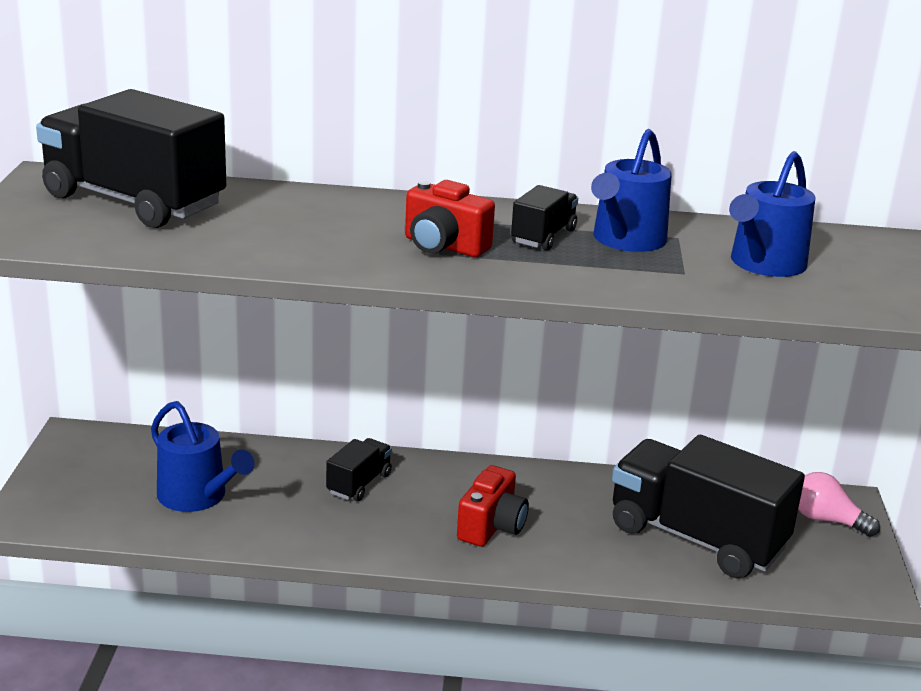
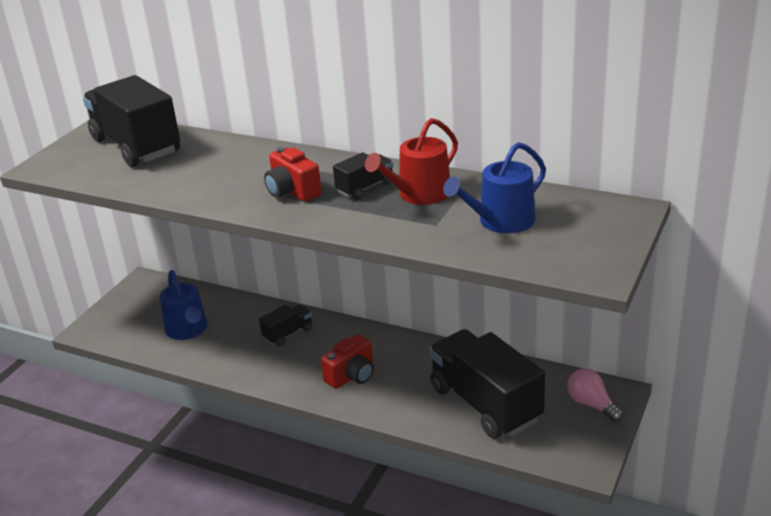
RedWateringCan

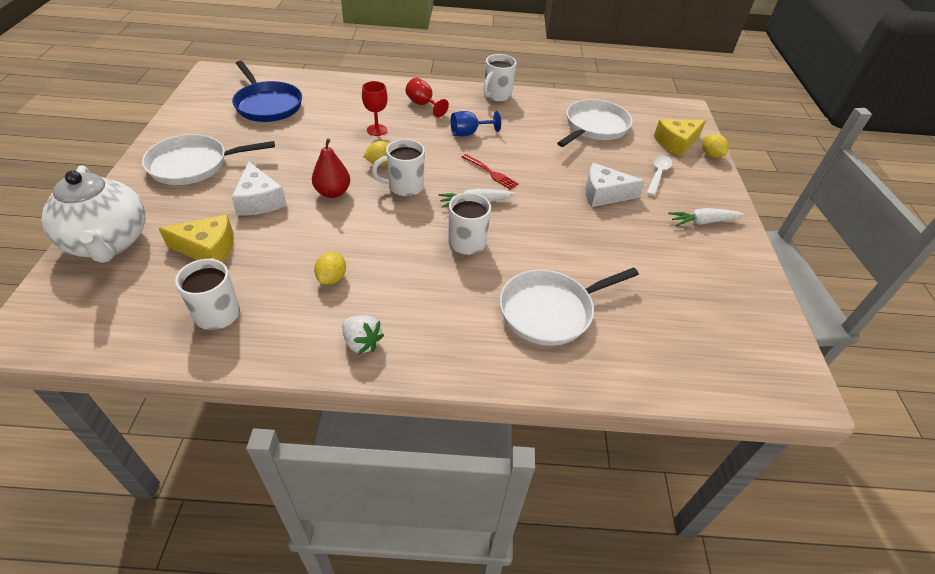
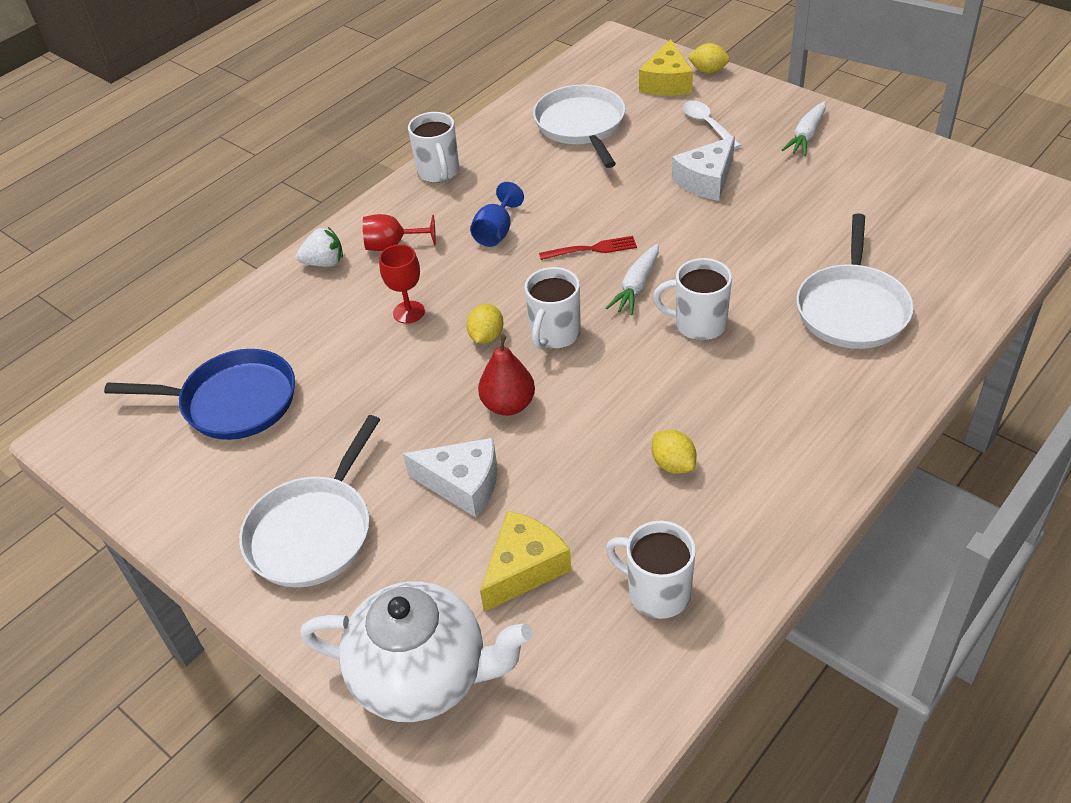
WhiteStrawberry

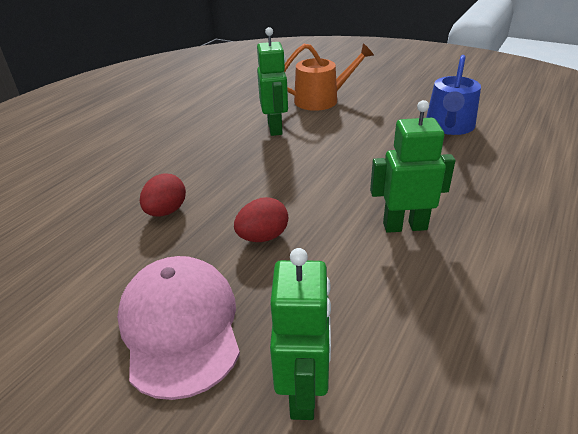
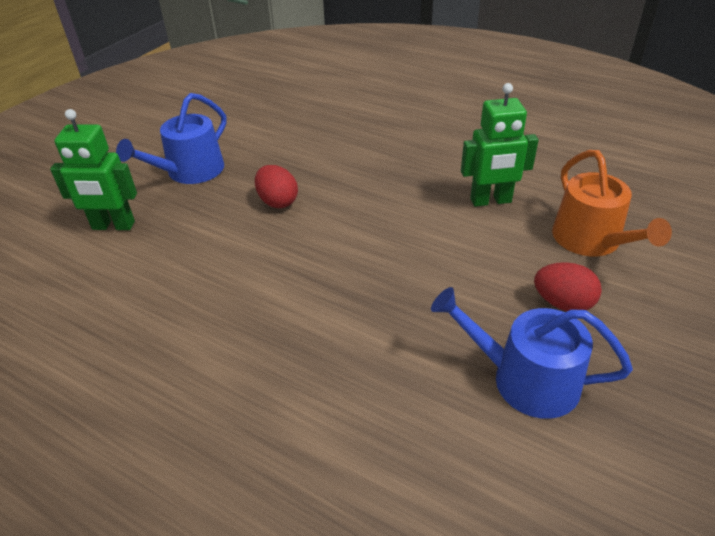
BlueWateringCan (1st from left); RedEgg (2nd from left); GreenRobot (3rd from left in the first image)

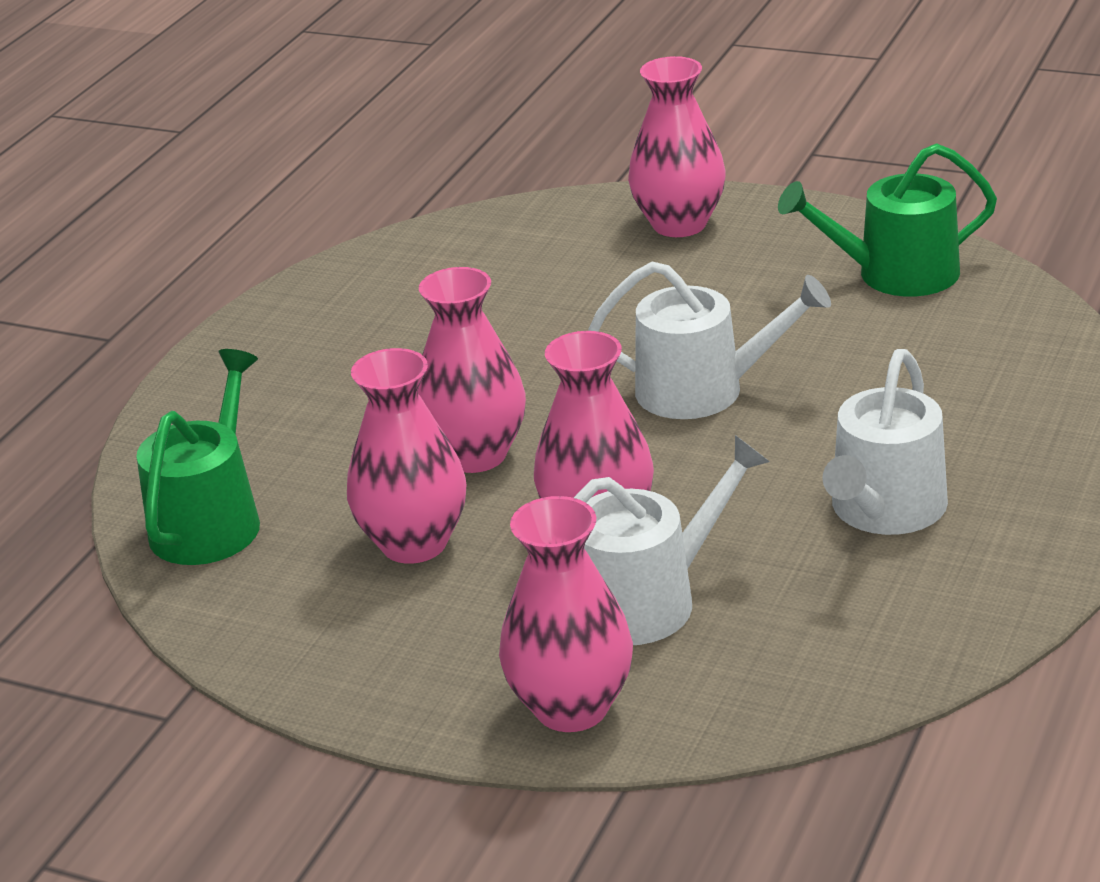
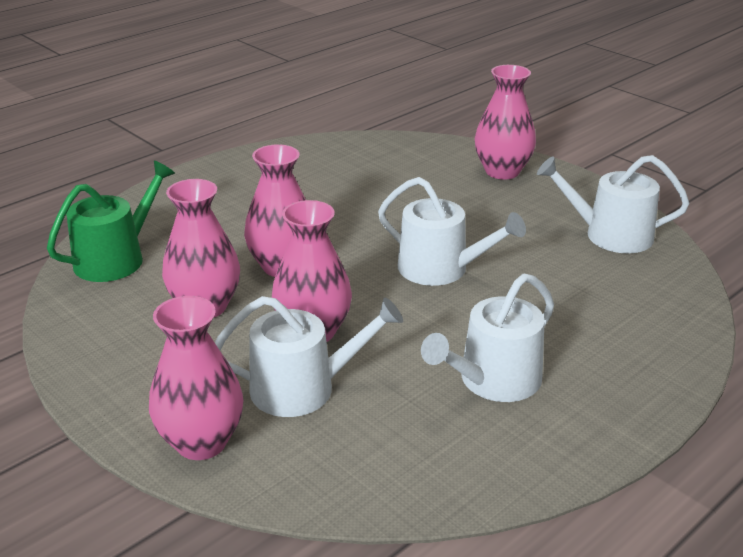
WhiteWateringCan (4th from left)

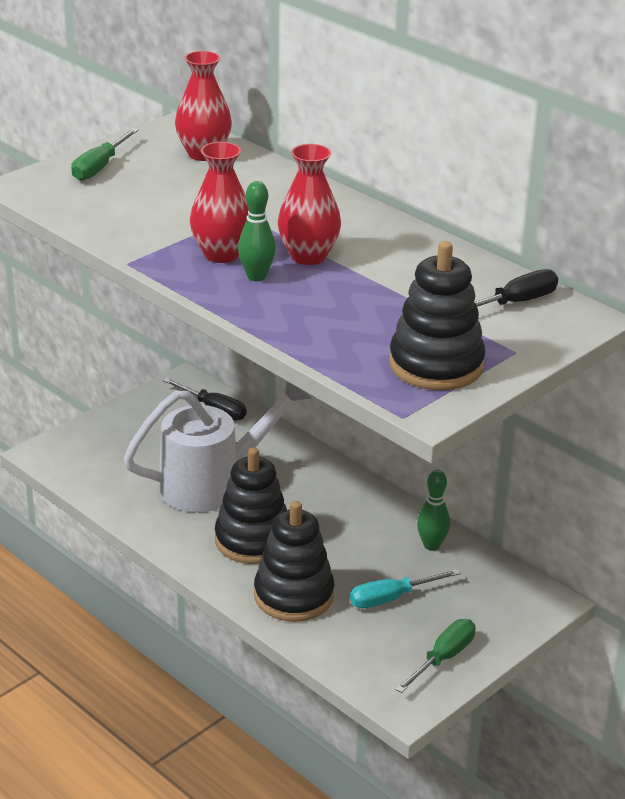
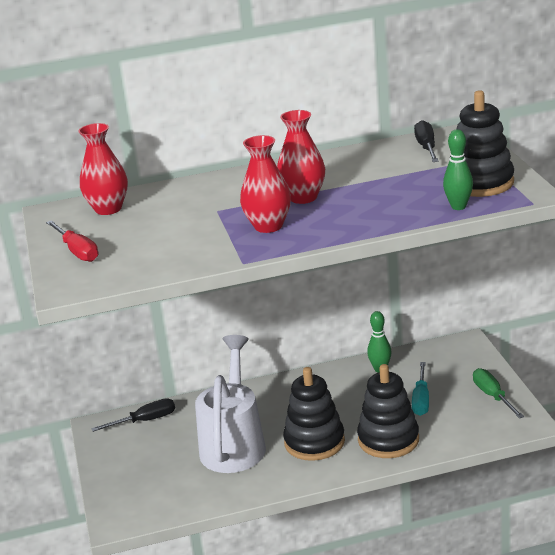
RedScrewdriver; GreenBowlingPin (2nd from left)

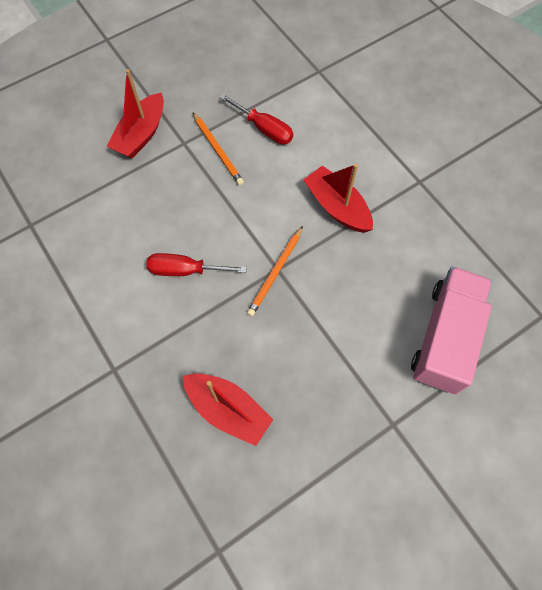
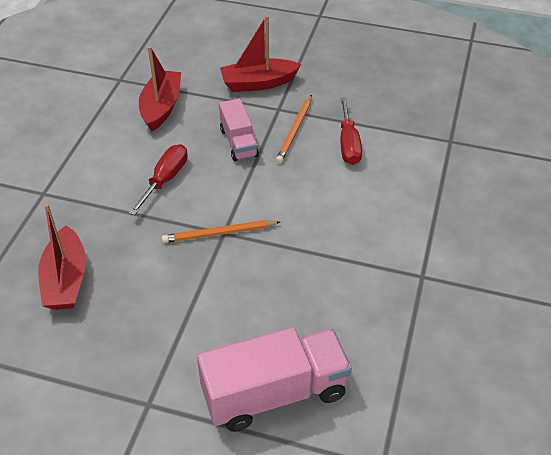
RedScrewdriver (1st from left); RedBoat (2nd from left); PinkTruck (1st from left)

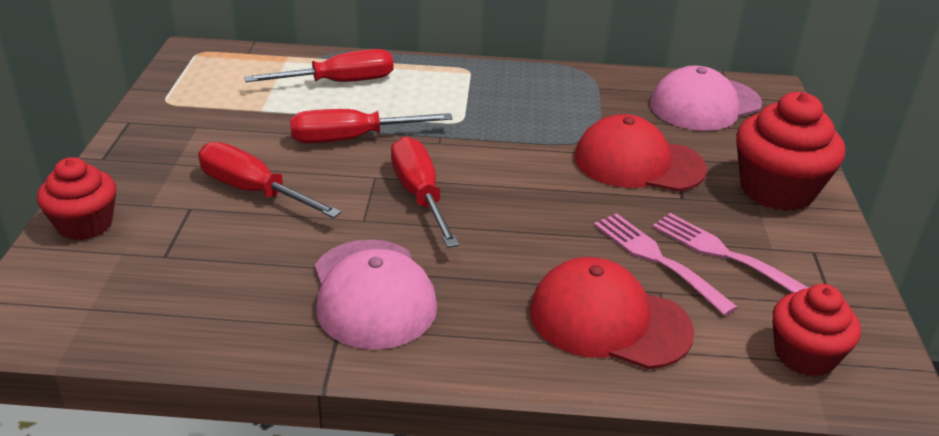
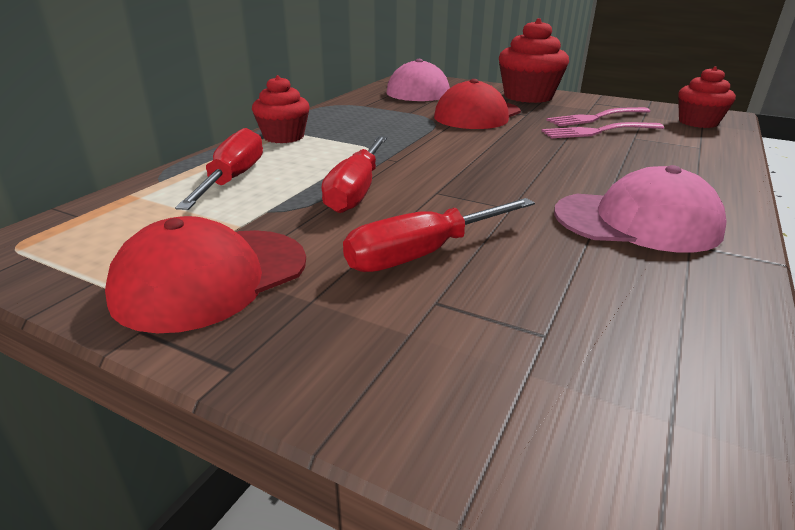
RedCupcake (1st from left); RedScrewdriver (4th from left in the first image); RedCap (1st from left)

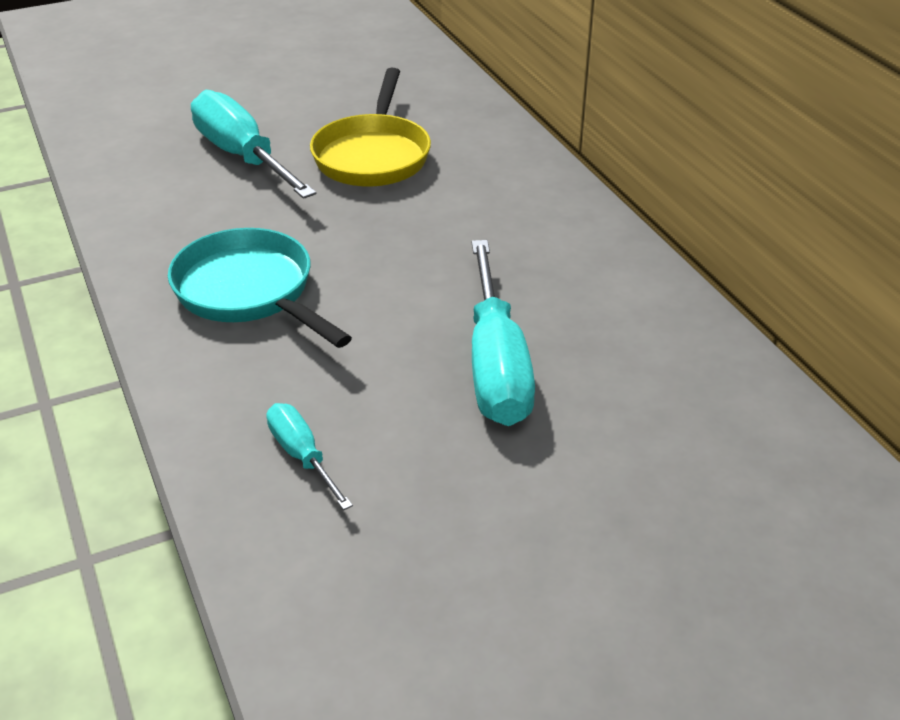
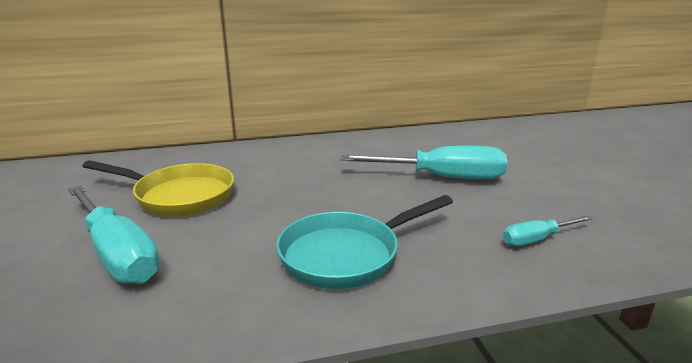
TurquoiseScrewdriver (1st from left)

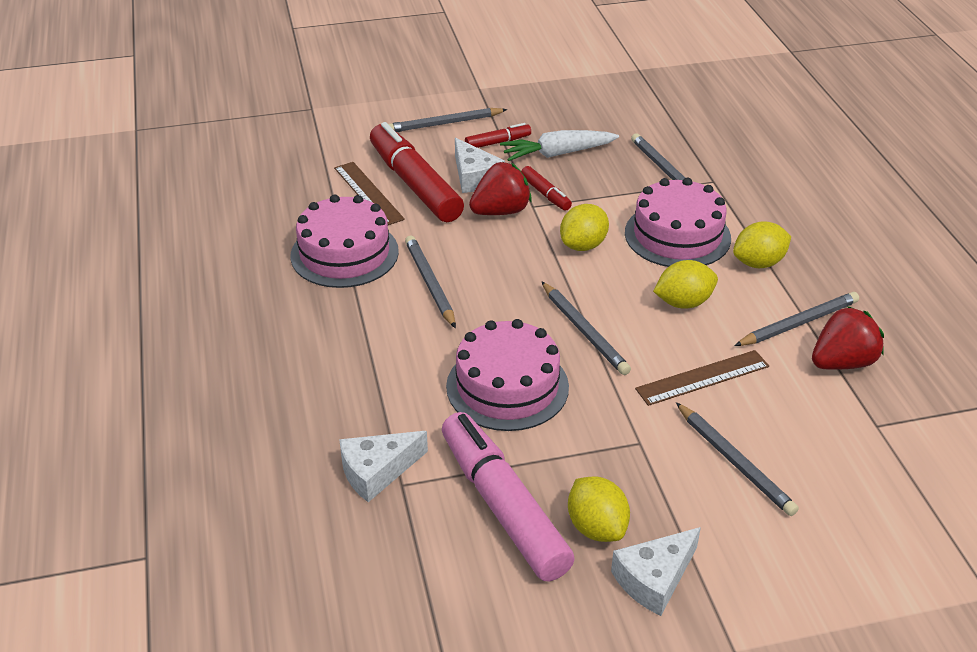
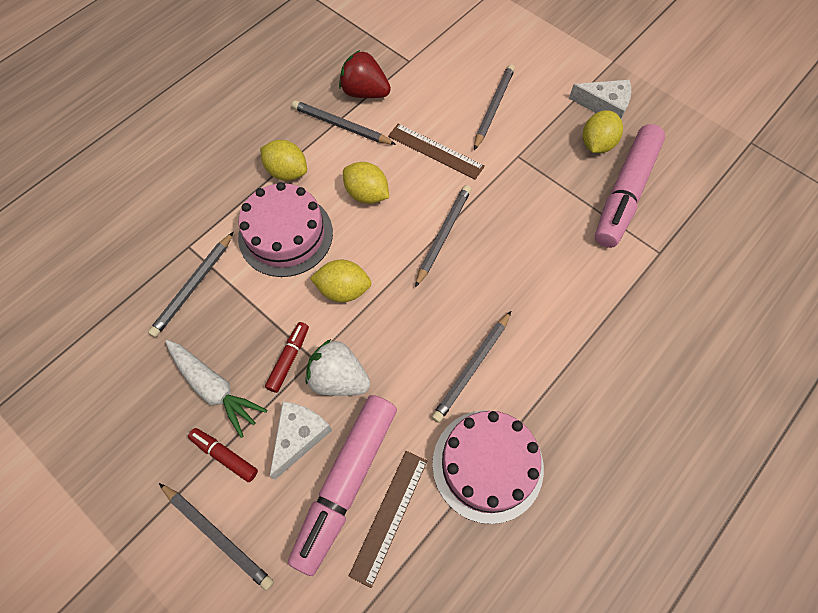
WhiteCheese (1st from left in the first image); PinkMarker (1st from left); PinkCake (2nd from left in the first image); WhiteStrawberry

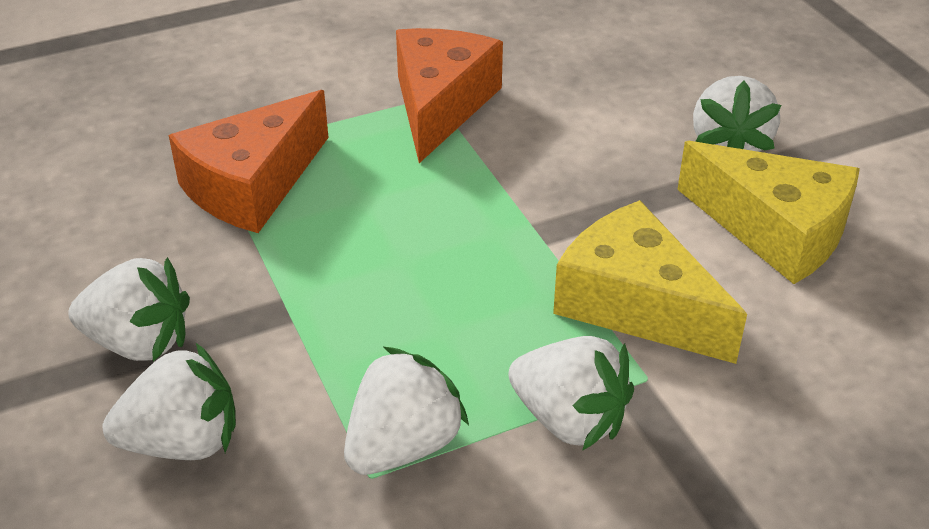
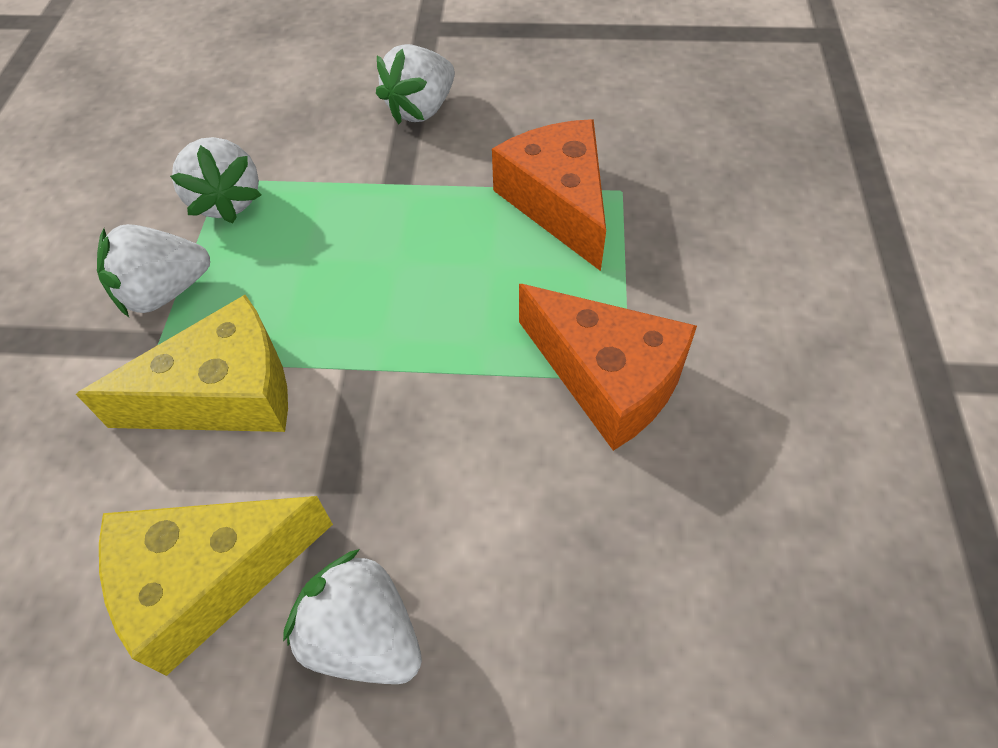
WhiteStrawberry (2nd from left in the first image)

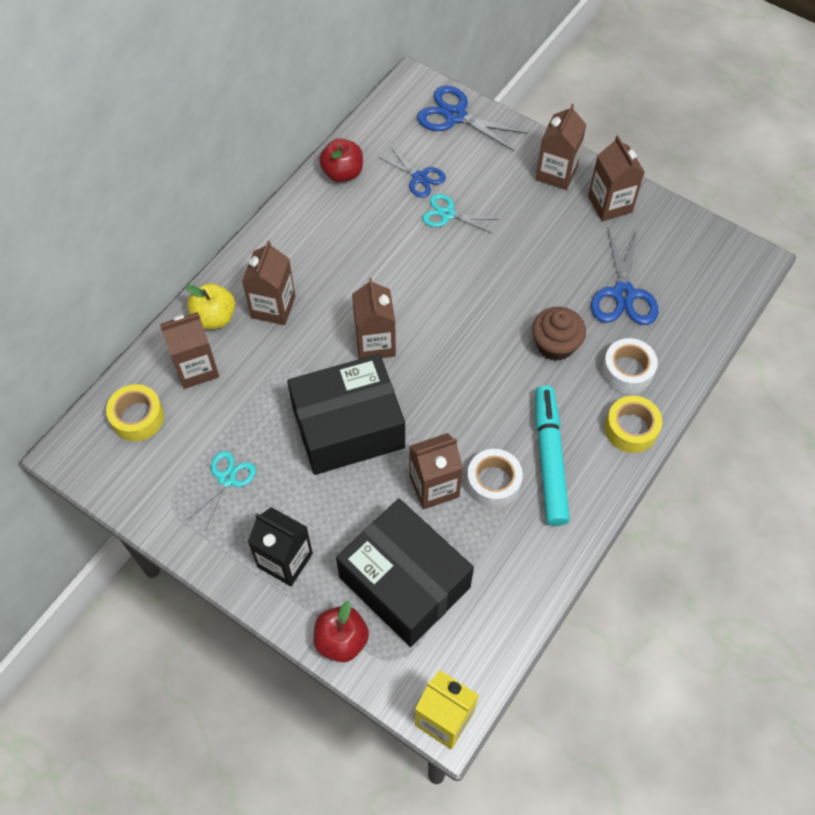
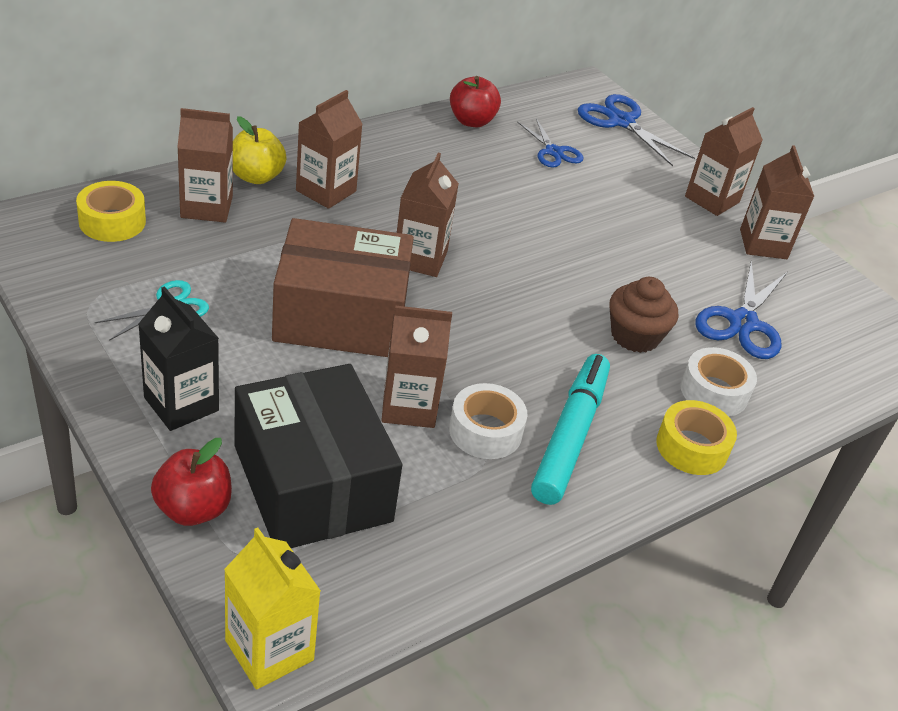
BrownBox; TurquoiseScissors (2nd from left in the first image)

